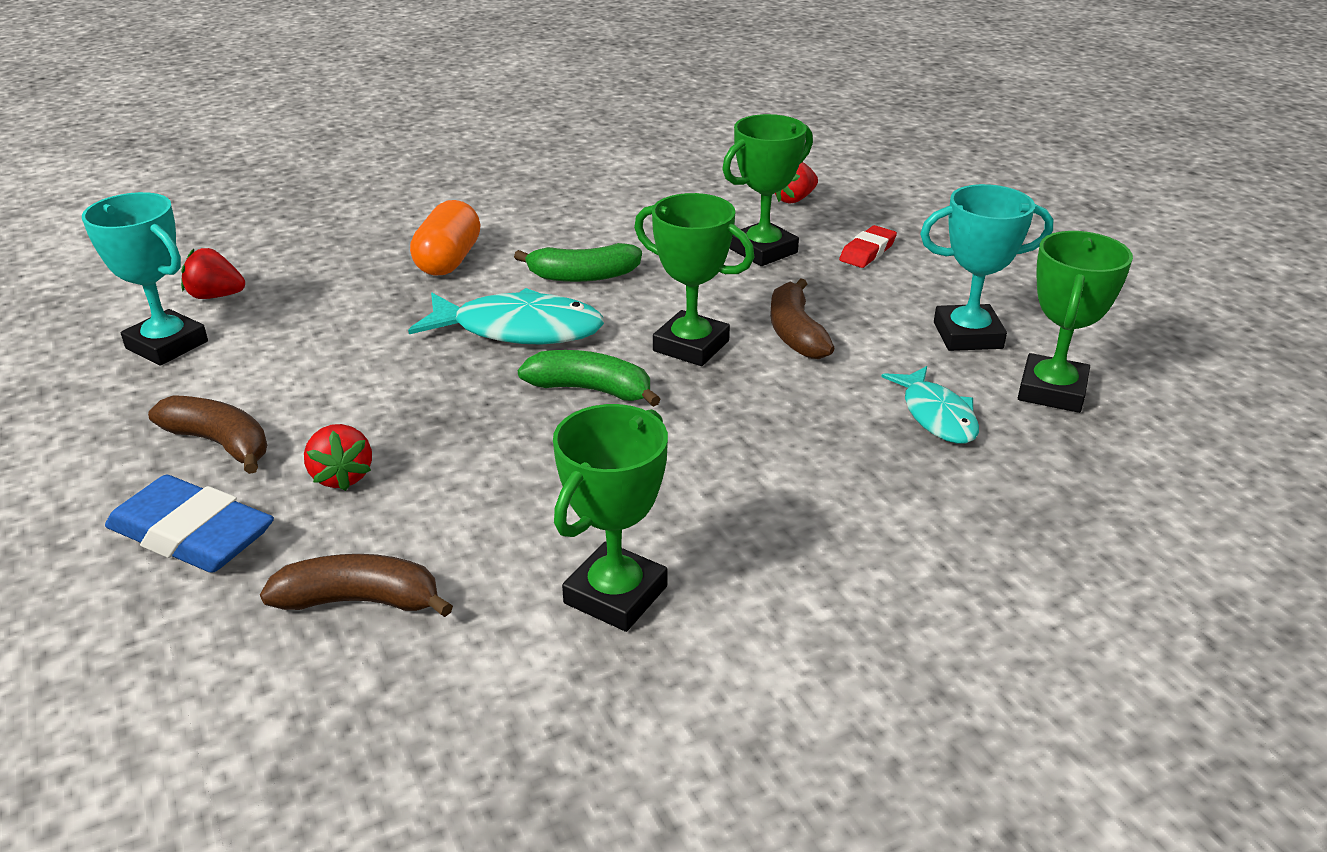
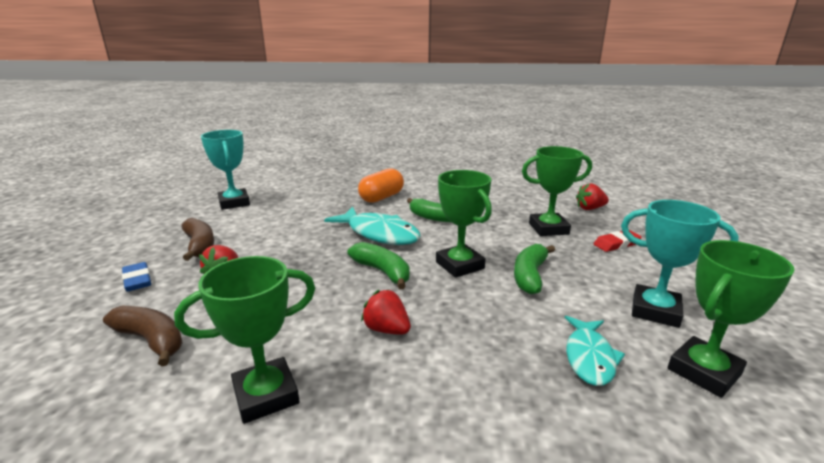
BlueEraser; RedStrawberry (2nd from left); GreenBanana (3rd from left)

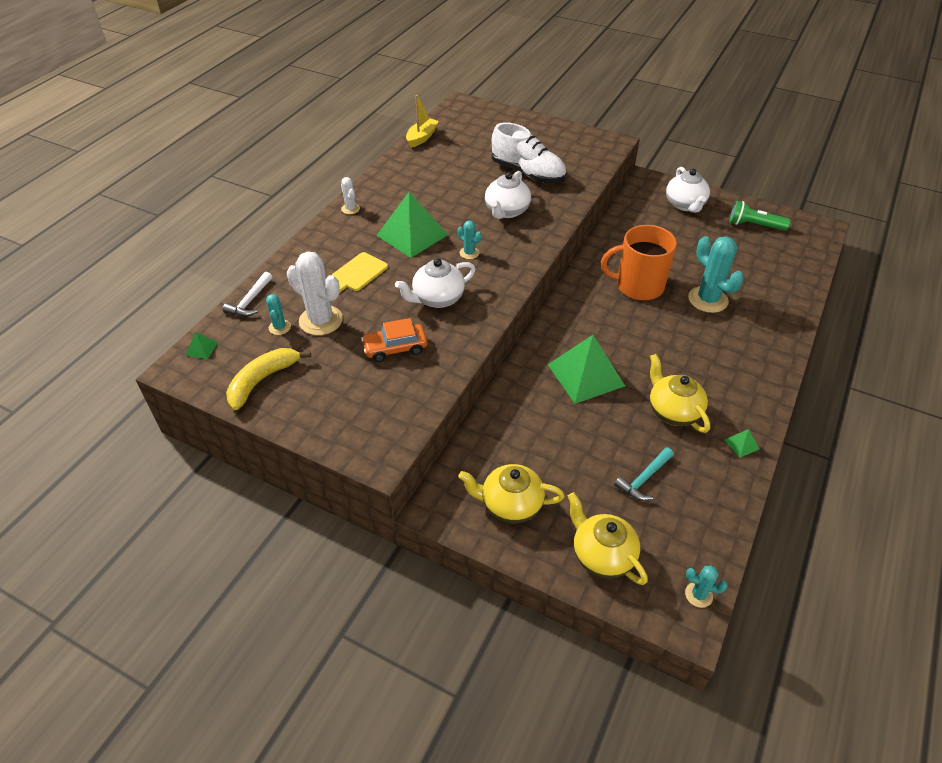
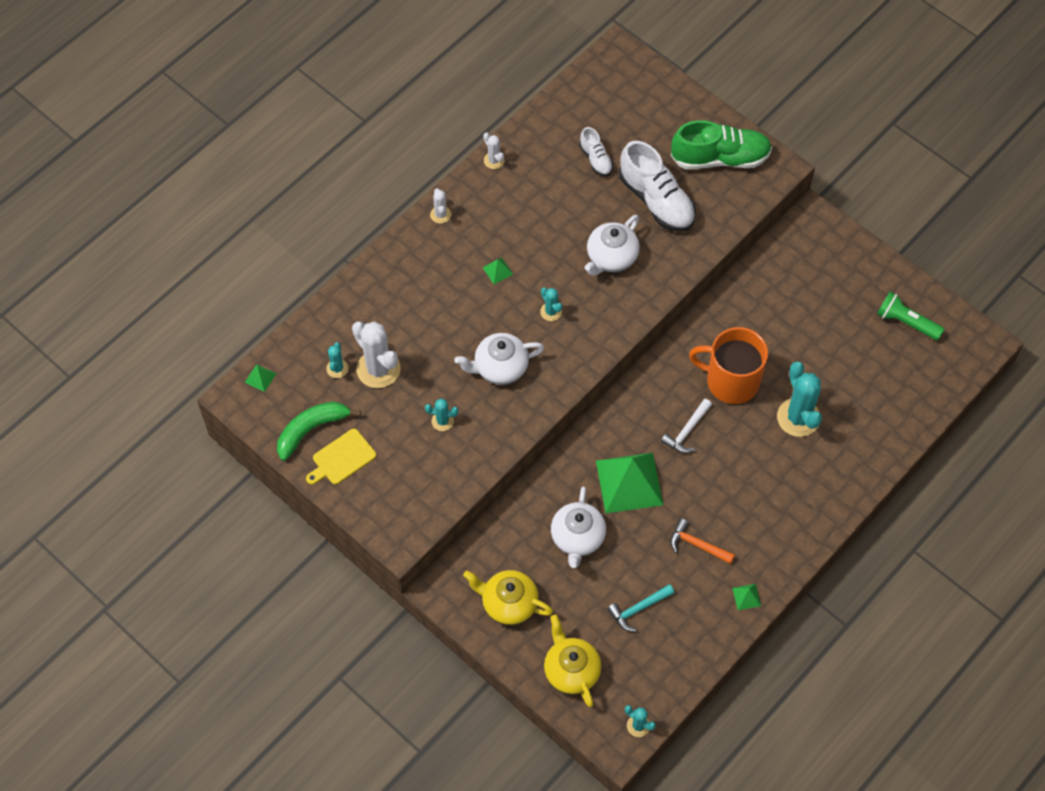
WhiteHammer; GreenBanana; YellowCuttingBoard; TurquoiseCactus (2nd from left); GreenPyramid (2nd from left); YellowBoat; OrangeHammer; WhiteTeapot (2nd from left); WhiteCactus (3rd from left); WhiteShoe (1st from left); GreenShoe

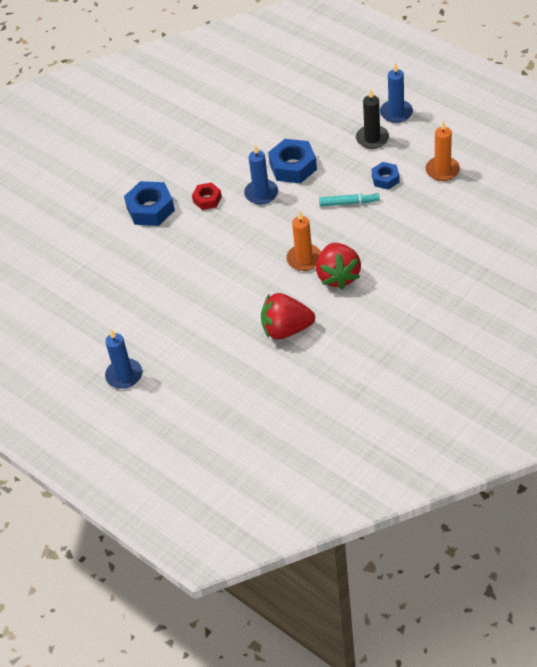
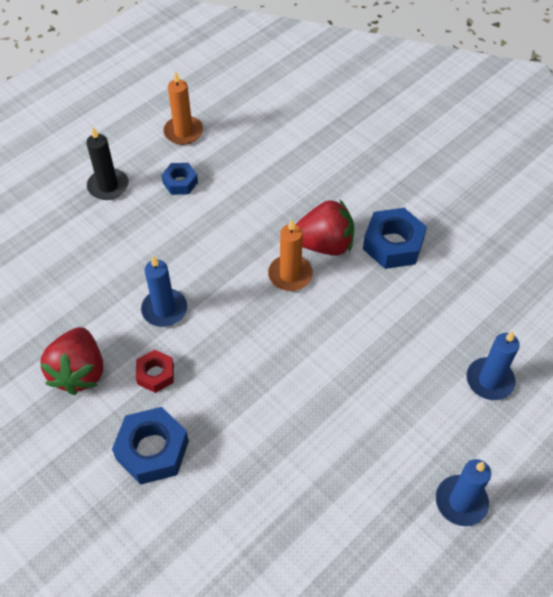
RedStrawberry (1st from left); BlueNut (3rd from left); TurquoiseMarker; BlueCandle (3rd from left)

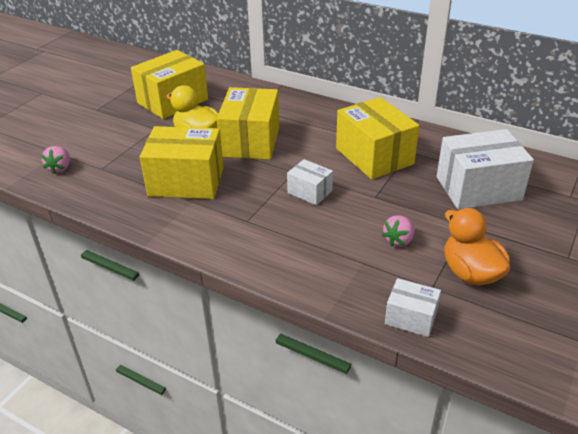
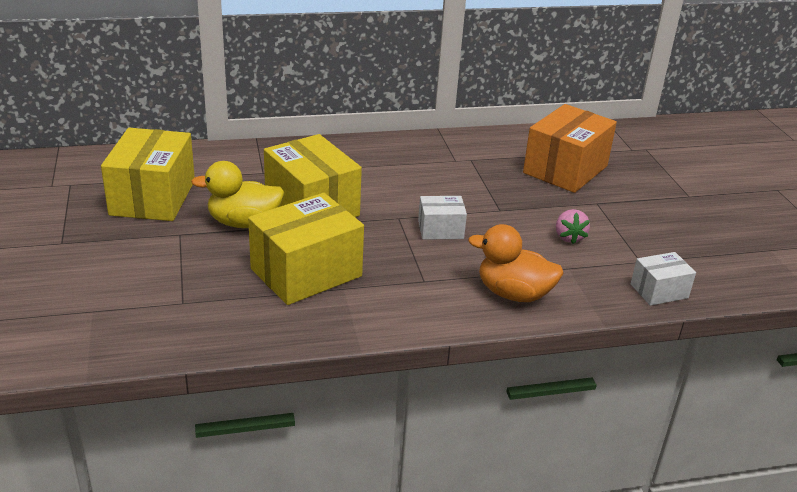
PinkStrawberry (1st from left in the first image); YellowBox (4th from left in the first image); OrangeBox; OrangeDuck

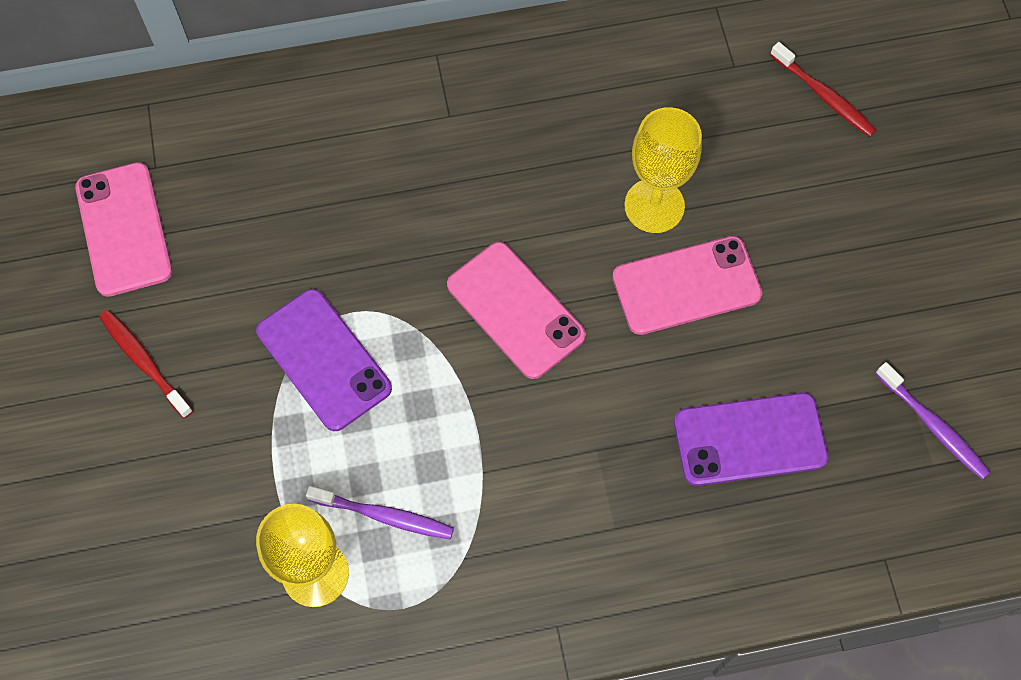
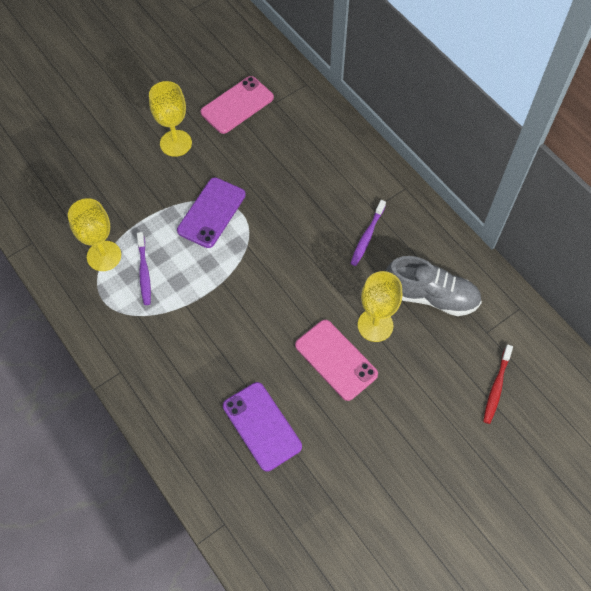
YellowGoblet (2nd from left); PinkPhone (2nd from left in the first image); PurpleToothbrush (2nd from left); GreyShoe

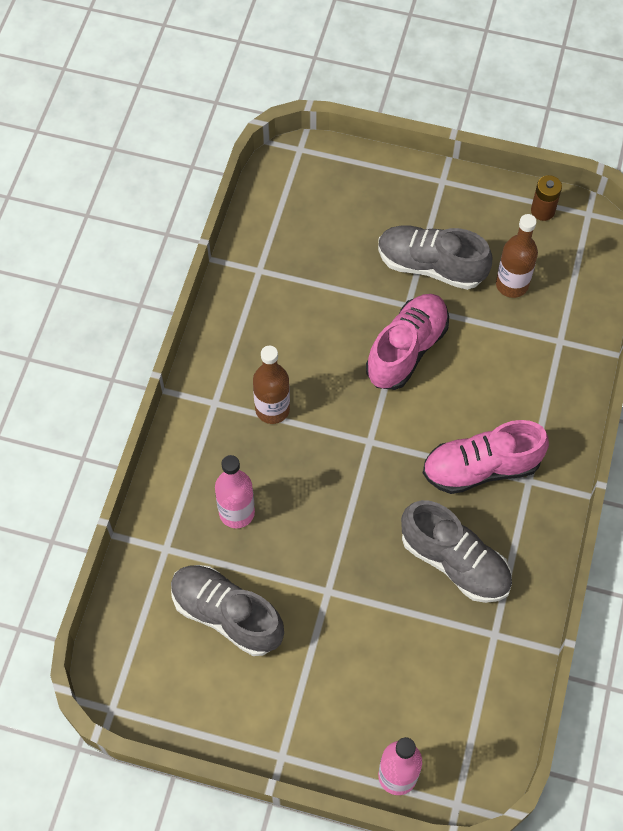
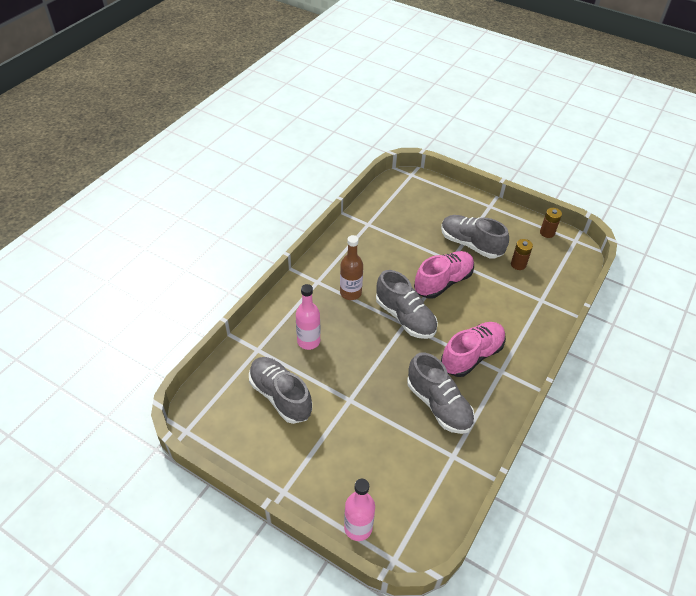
PinkShoe (2nd from left); BrownBattery (1st from left); GreyShoe (2nd from left)

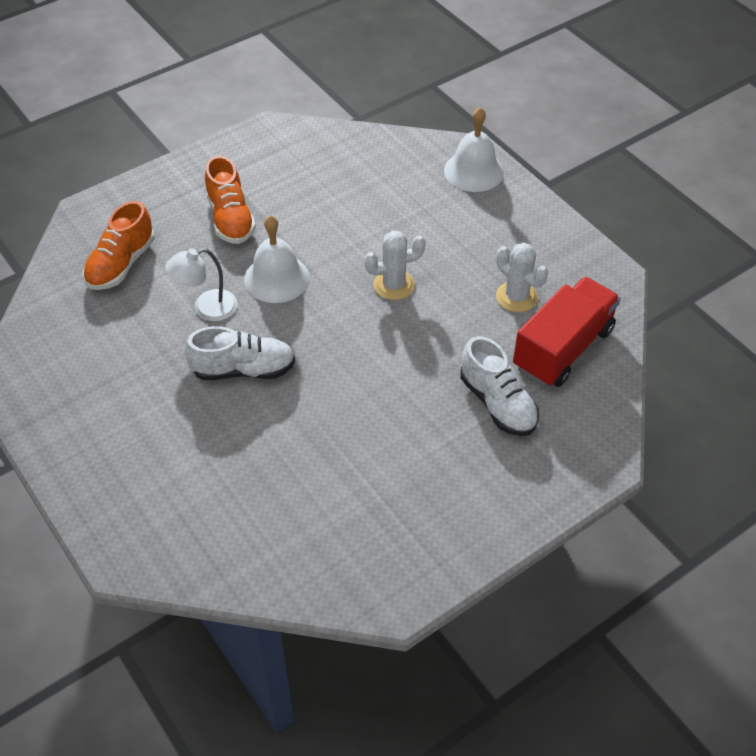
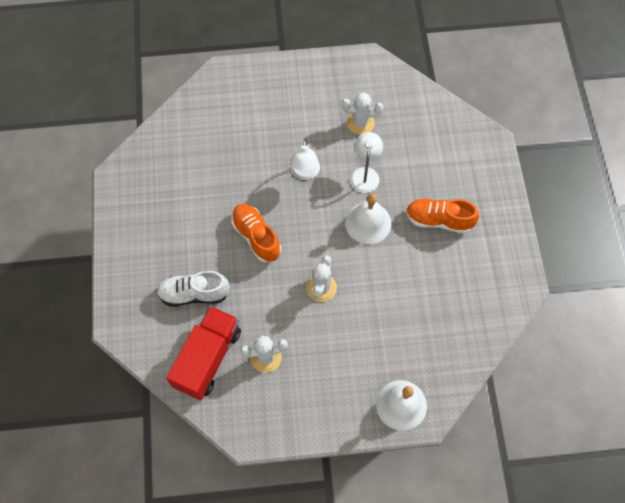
OrangeShoe (1st from left); WhiteLamp (1st from left); RedTruck; WhiteCactus (3rd from left)

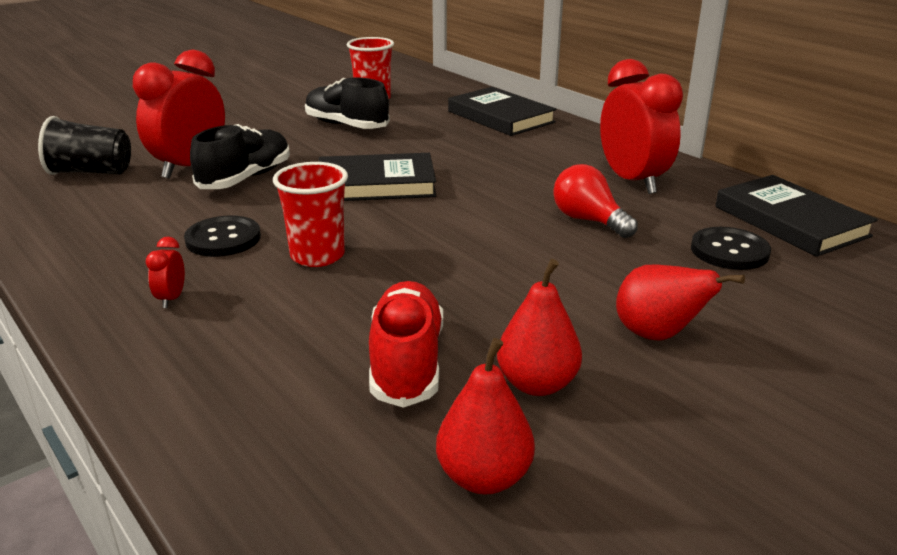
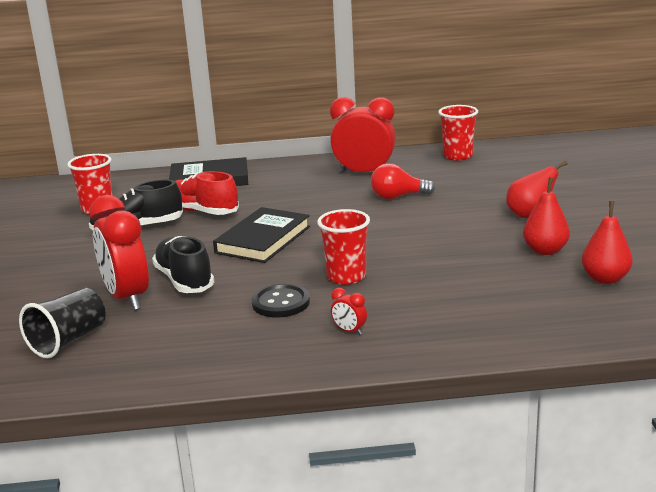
RedShoe; BlackButton (2nd from left in the first image); RedCup (3rd from left)

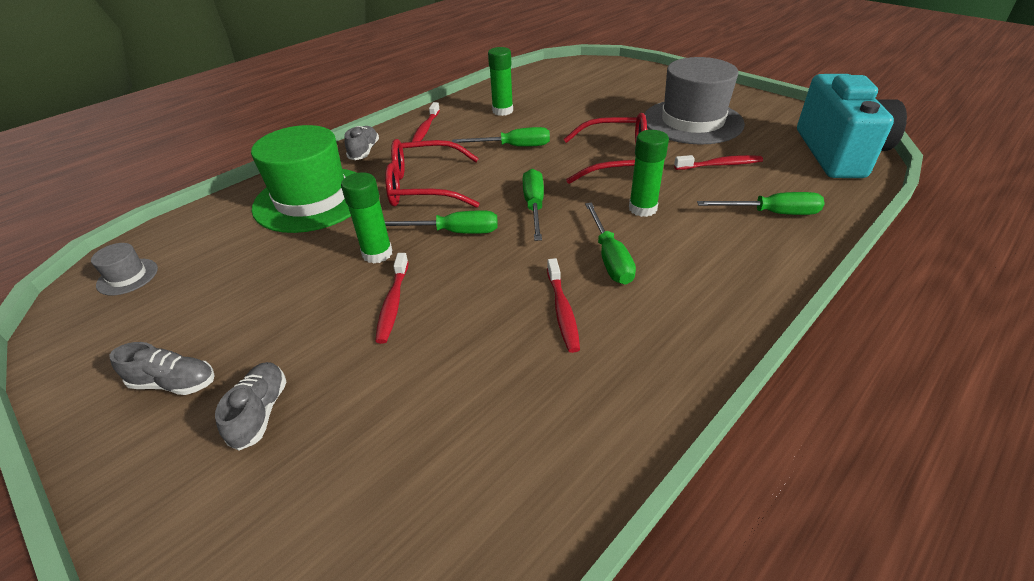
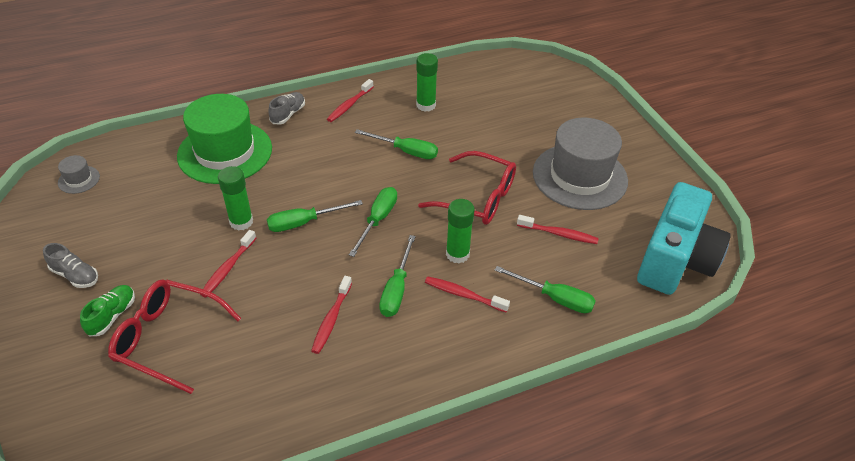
GreenShoe; RedGlasses (1st from left); GreenScrewdriver (1st from left); RedToothbrush (4th from left)

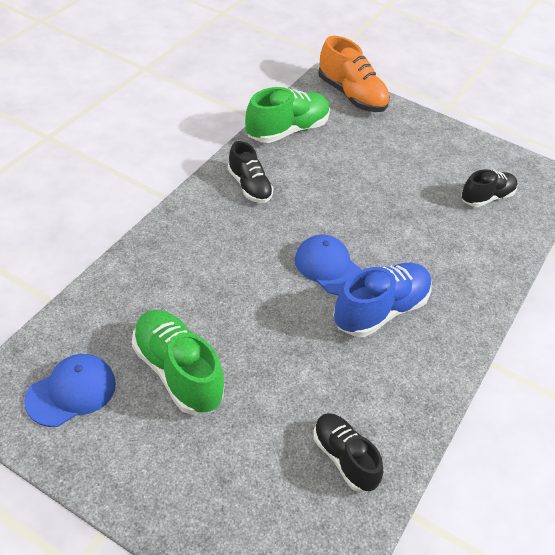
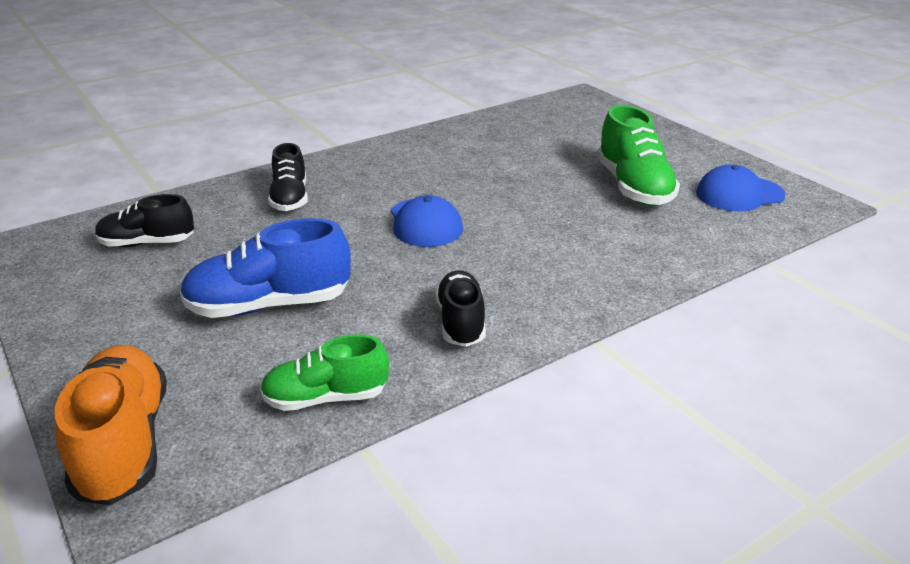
GreenShoe (1st from left); BlackShoe (2nd from left); BlueShoe

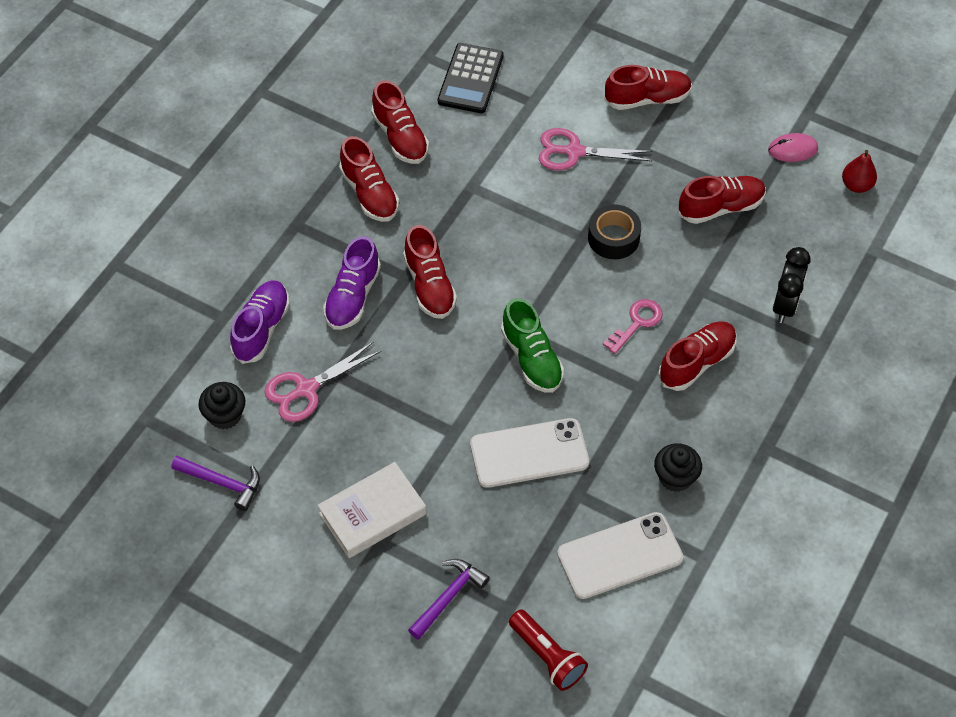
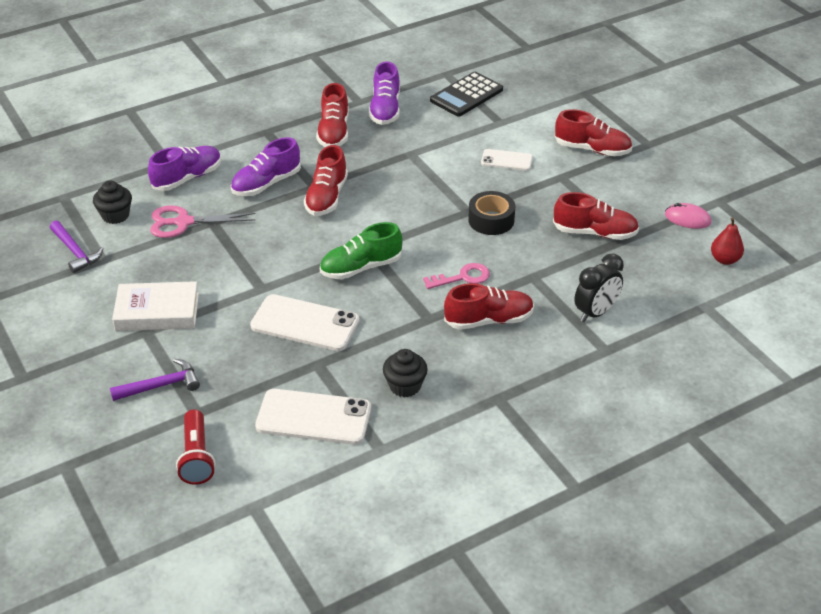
PurpleShoe (3rd from left); GreenShoe; WhitePhone (3rd from left)

